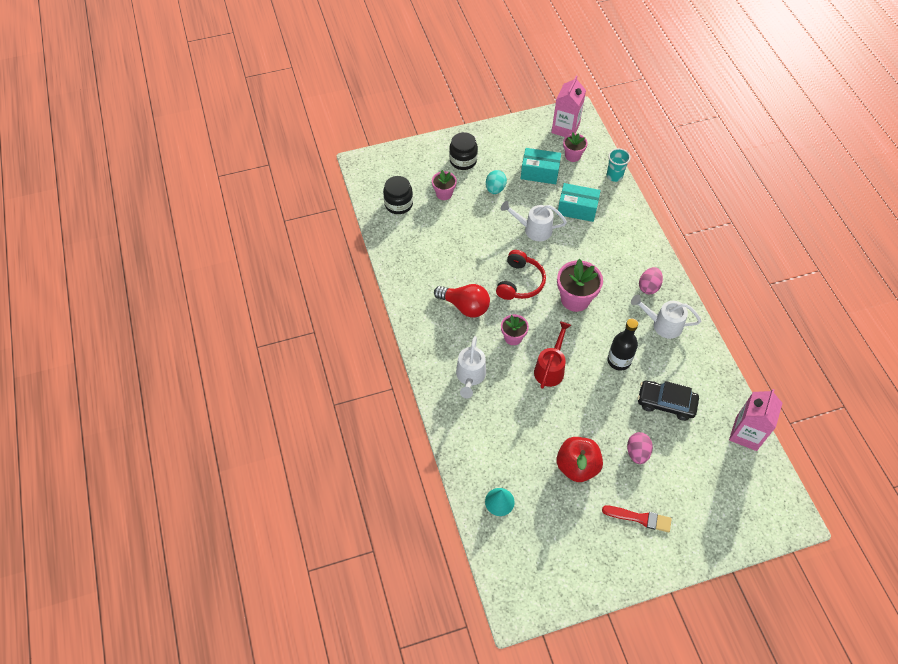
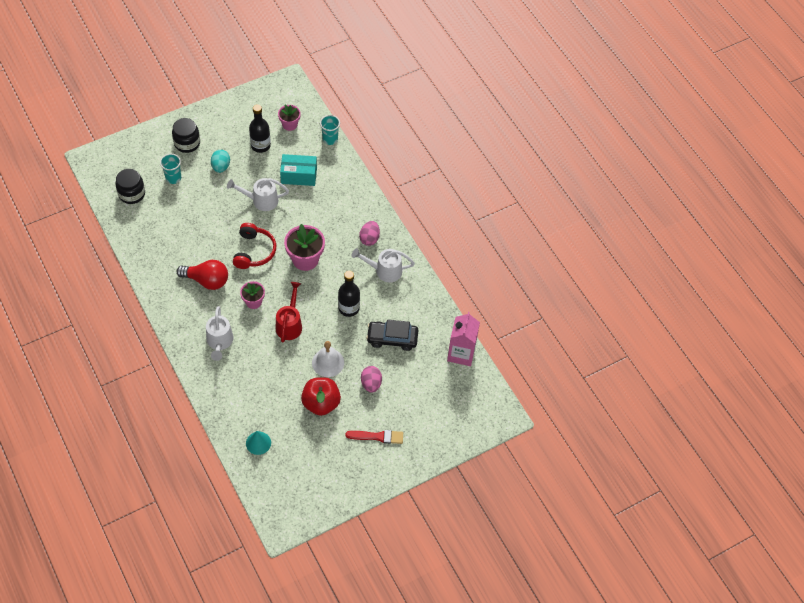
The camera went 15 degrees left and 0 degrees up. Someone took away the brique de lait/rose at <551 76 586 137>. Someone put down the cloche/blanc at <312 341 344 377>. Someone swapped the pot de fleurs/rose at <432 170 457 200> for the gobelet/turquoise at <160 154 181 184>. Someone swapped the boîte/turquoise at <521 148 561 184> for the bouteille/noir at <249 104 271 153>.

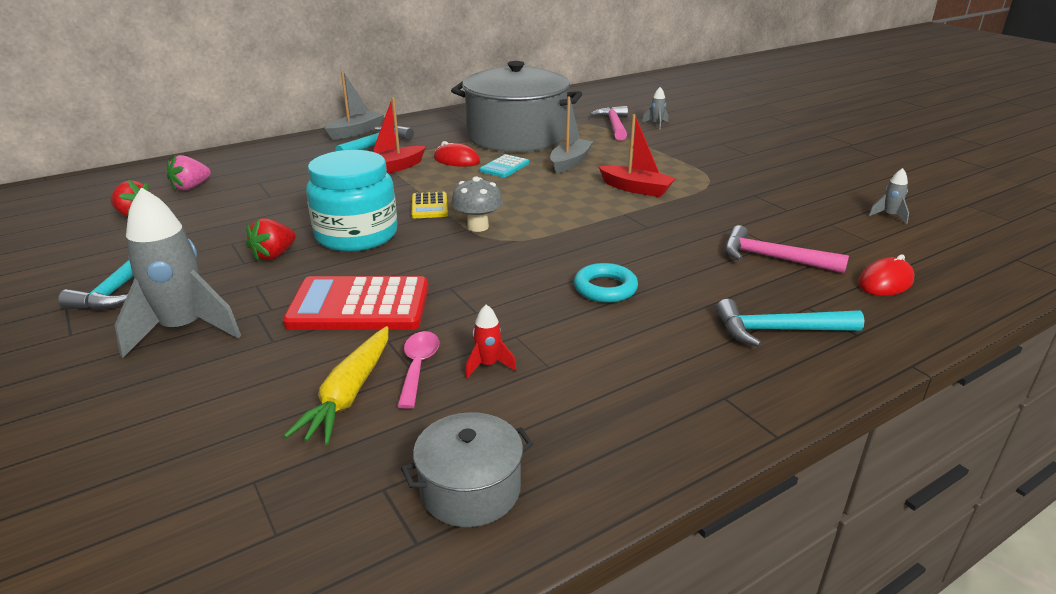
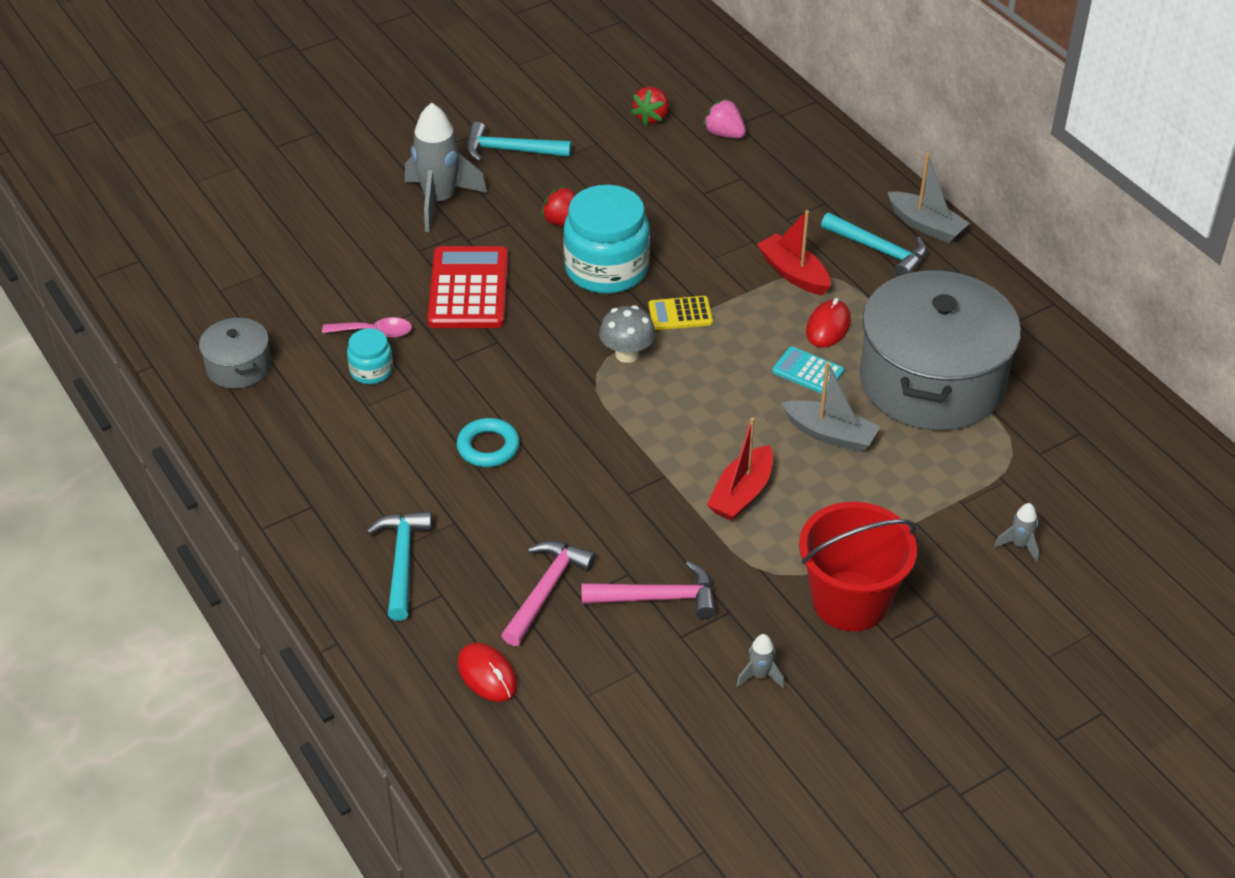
The camera went 90 degrees right and 15 degrees up. Someone took away the carotte/jaune at <284 326 388 445>. Someone put down the seau/rouge at <799 502 917 631>. Someone carried the marteau/rose from <590 106 628 141> to <581 561 716 619>. Someone carried the fusée/gris from <868 168 909 224> to <736 634 785 688>. Someone swapped the fusée/rouge at <465 304 517 378> for the bocal/turquoise at <347 328 393 384>.

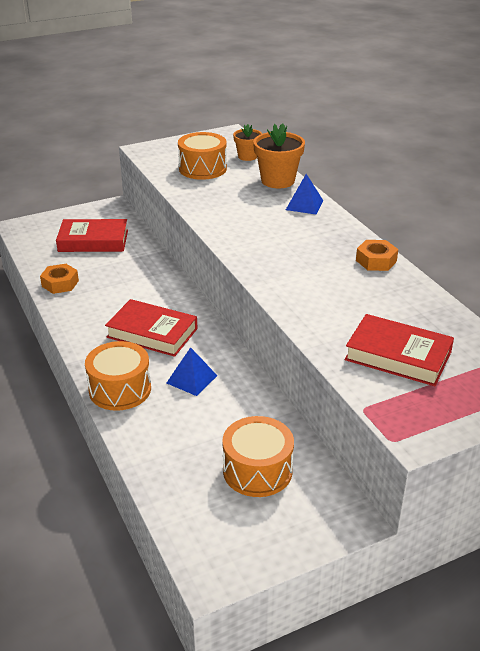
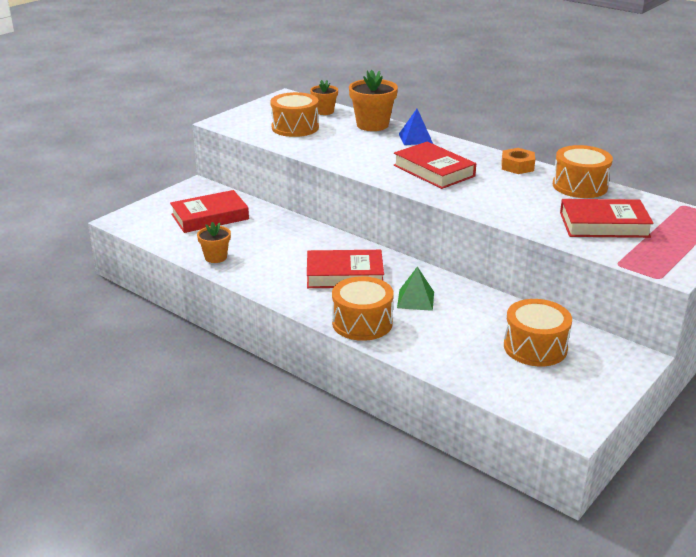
The camera went 25 degrees left and 5 degrees down. Someone put down the livre/rouge at <394 142 476 189>. Someone put down the tambour/orange at <553 145 613 198>. Someone swapped the écrou/orange at <40 264 79 294> for the pot de fleurs/orange at <197 222 231 263>. Someone repainted the pyramide/bleu at <167 347 217 396>, which became the pyramide/vert at <397 267 434 311>.

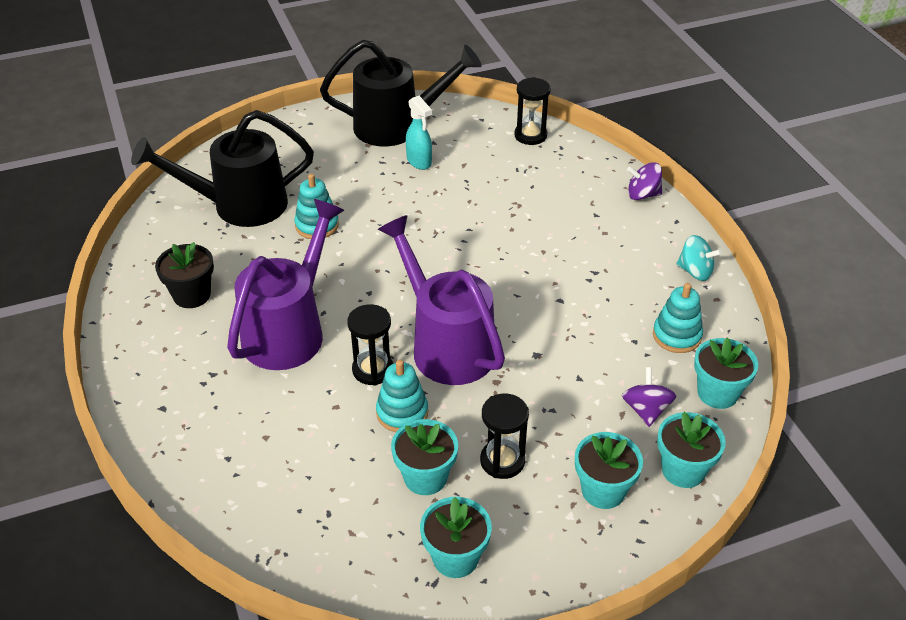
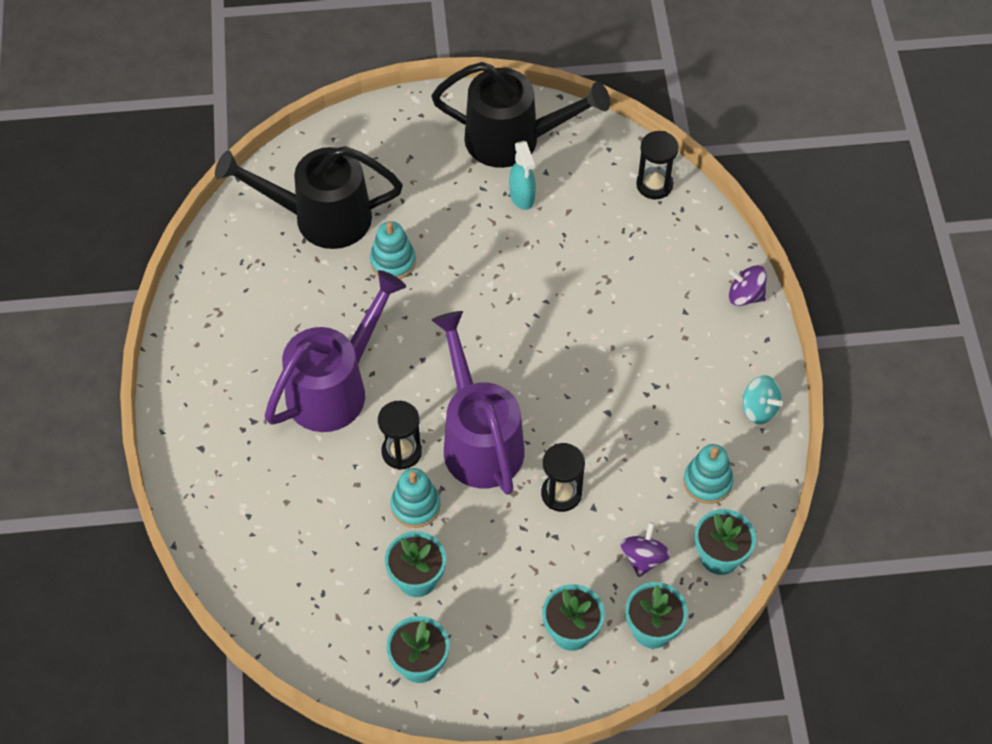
The camera went 15 degrees right and 15 degrees up. Someone took away the pot de fleurs/noir at <155 242 214 308>. Someone carried the sablier/noir from <480 394 529 479> to <541 443 585 512>.

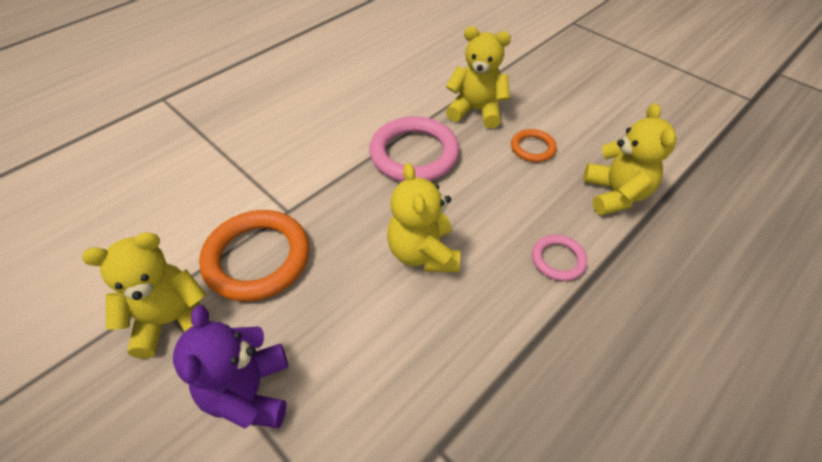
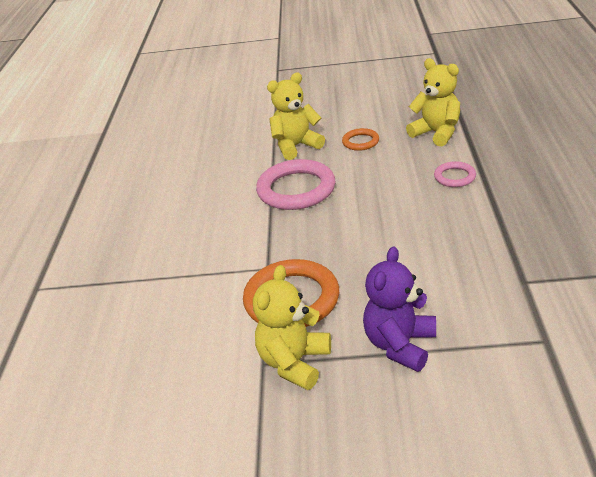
The camera went 40 degrees left and 15 degrees down. Someone took away the ours en peluche/jaune at <387 163 460 272>. Someone rotated the ours en peluche/violet at <173 305 288 428> by 75 degrees clockwise.

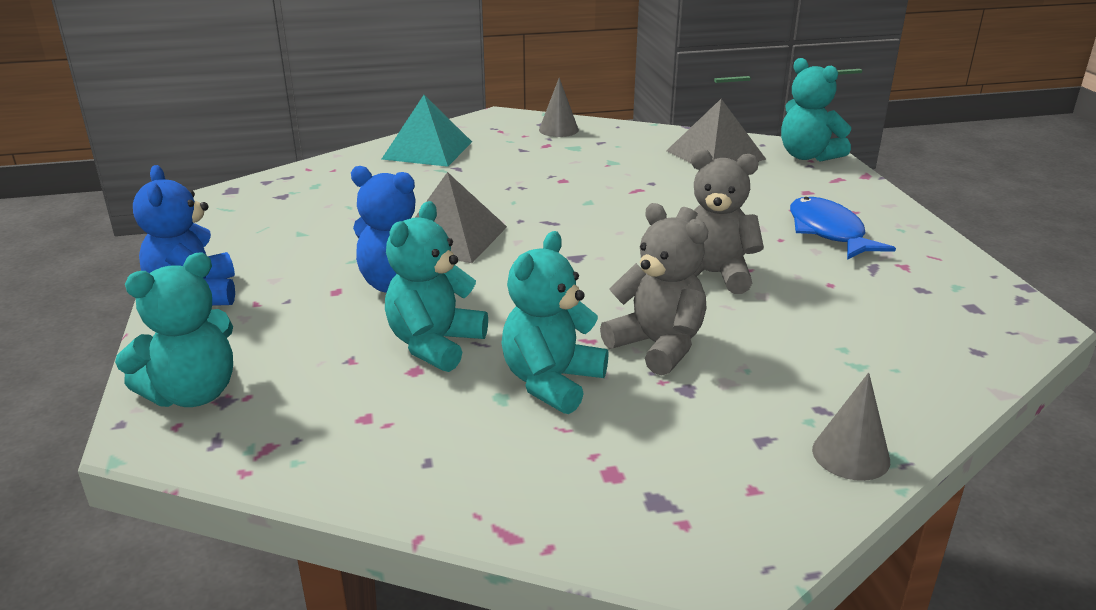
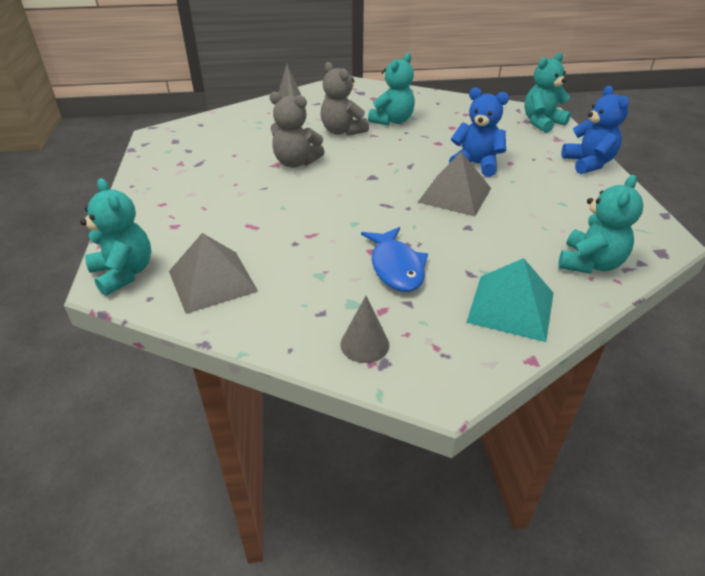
The camera went 175 degrees left and 10 degrees up. Someone carried the ours en peluche/turquoise from <385 201 488 372> to <558 175 643 274>. Someone carried the poisson/bleu from <790 197 896 260> to <361 227 428 292>.

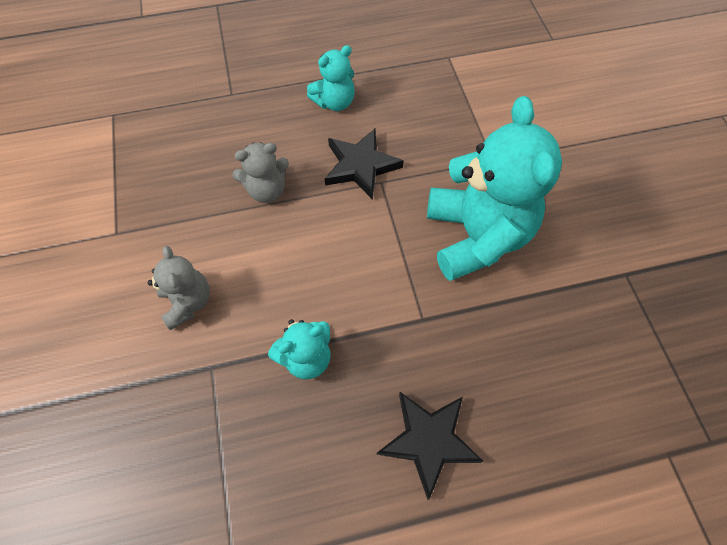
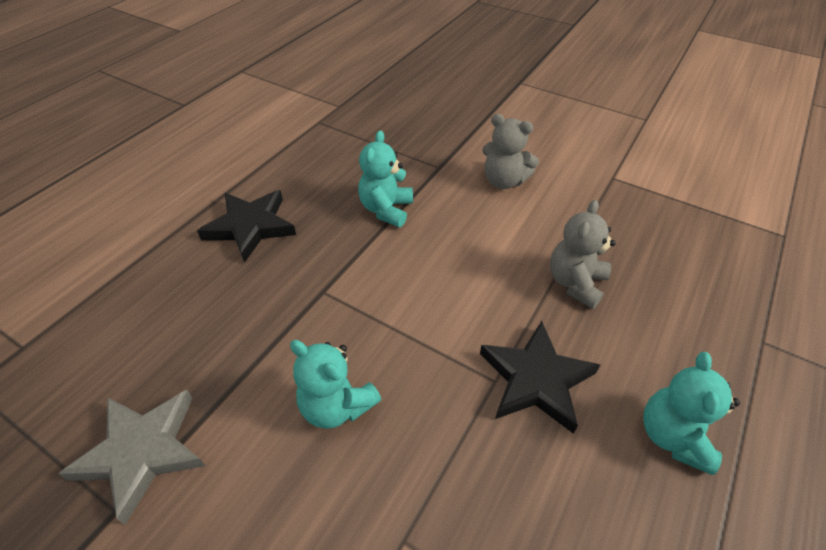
The camera went 135 degrees right and 15 degrees down. Someone put down the étoile/gris at <58 390 205 525>. Someone scaled the ours en peluche/turquoise at <427 96 562 281> by 0.50.

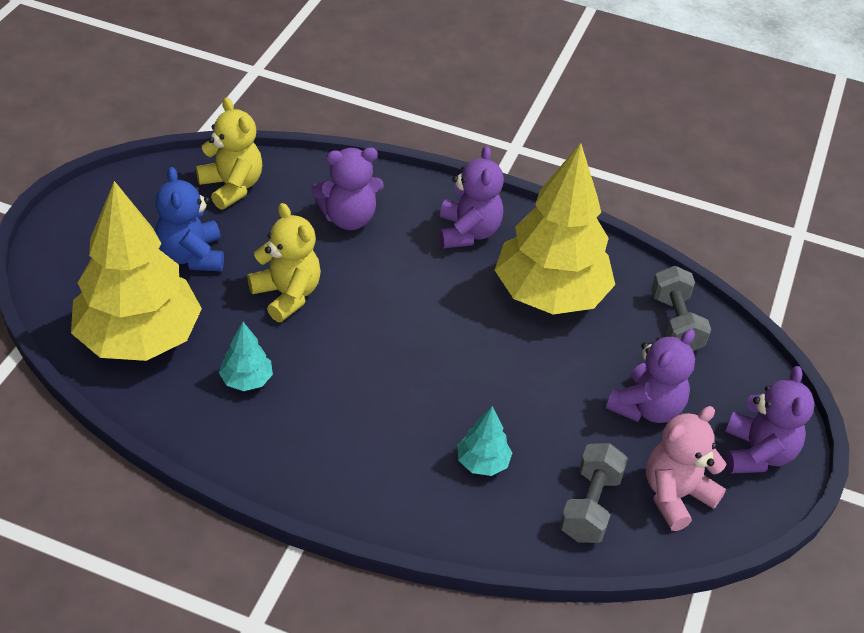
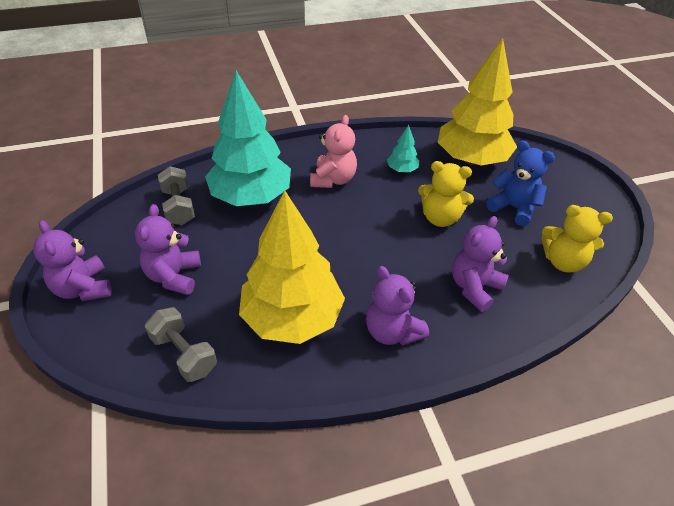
The camera went 145 degrees right and 0 degrees up. Someone carried the ours en peluche/rose from <646 406 726 531> to <310 115 357 188>. Someone scaled the arbre/turquoise at <457 406 512 476> by 2.42.

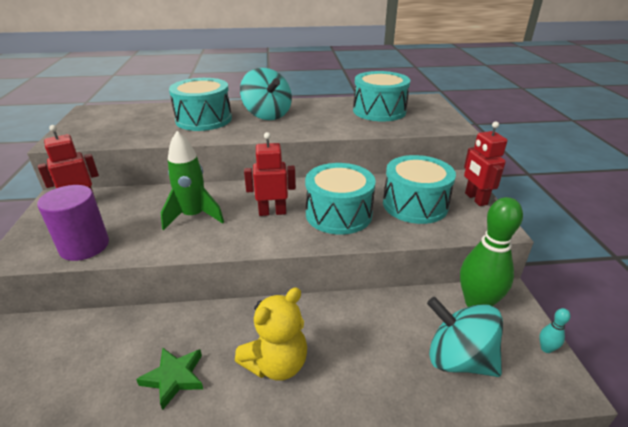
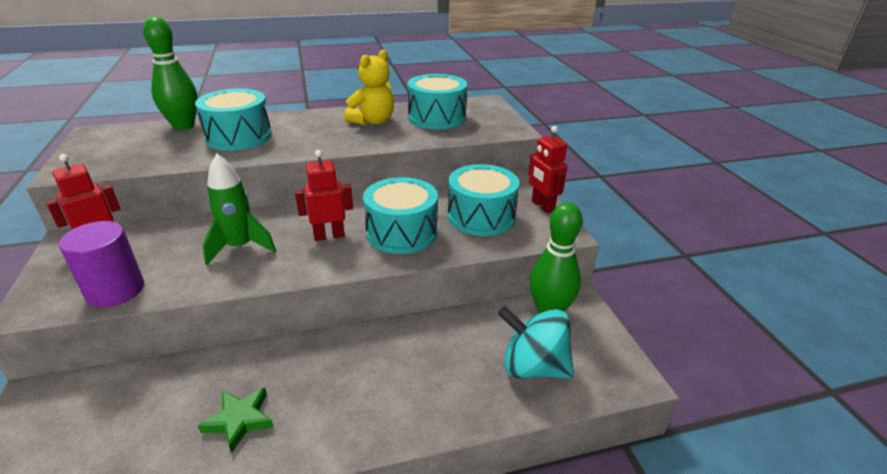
The camera went 10 degrees left and 0 degrees up. Someone took away the toupie/turquoise at <240 68 292 120>. Someone took away the quille/turquoise at <539 308 571 353>. Someone put down the quille/vert at <143 16 198 130>. Someone carried the ours en peluche/jaune from <235 287 307 380> to <344 50 394 125>.

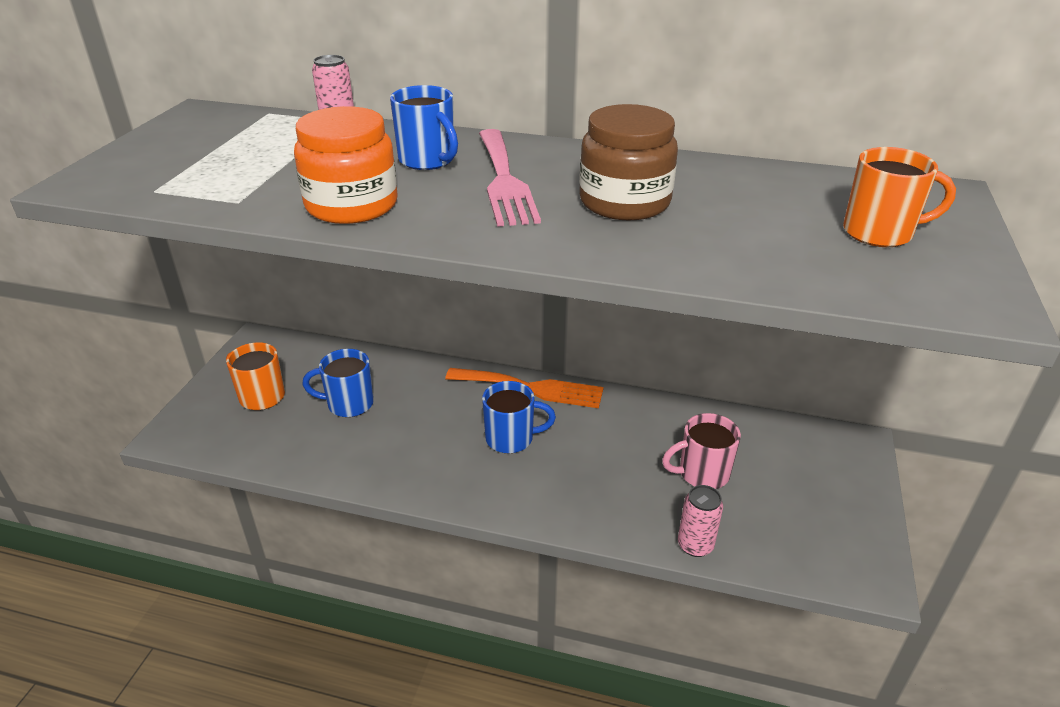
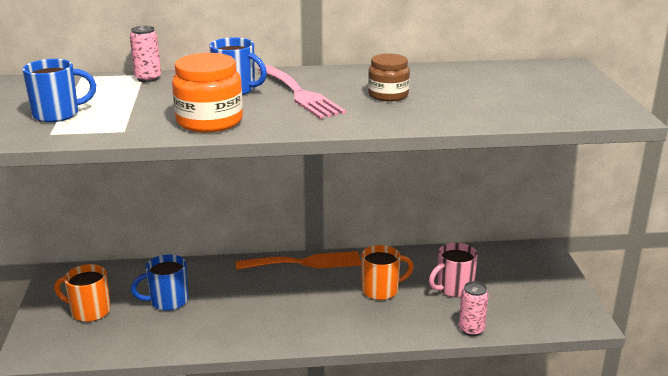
The camera went 20 degrees left and 10 degrees down. Someone carried the tasse/bleu from <482 381 556 453> to <22 59 96 122>. Someone carried the tasse/orange from <843 147 956 247> to <361 245 414 300>. Someone scaled the bocal/marron at <579 104 678 220> by 0.66.

